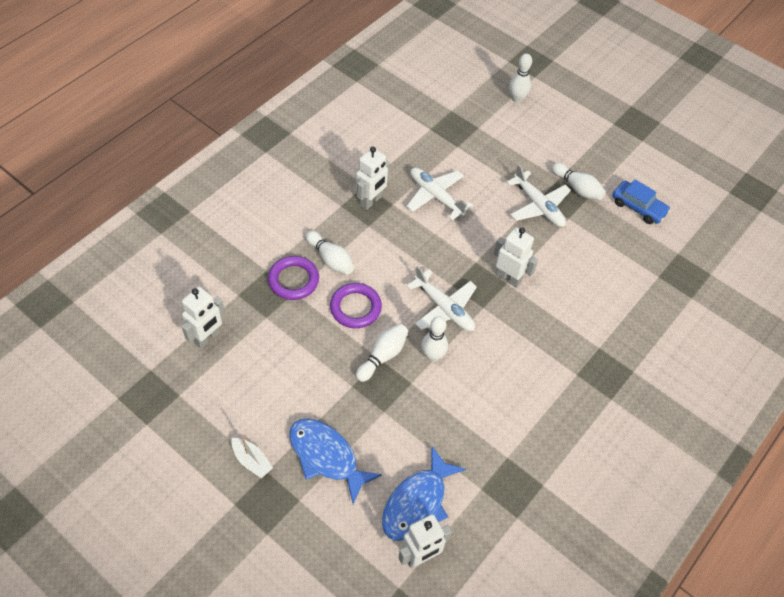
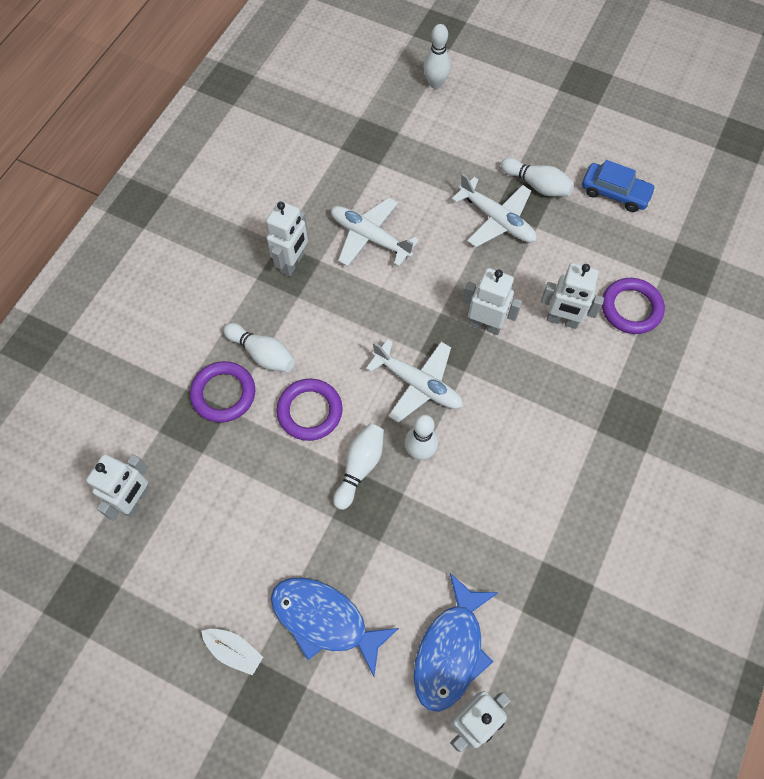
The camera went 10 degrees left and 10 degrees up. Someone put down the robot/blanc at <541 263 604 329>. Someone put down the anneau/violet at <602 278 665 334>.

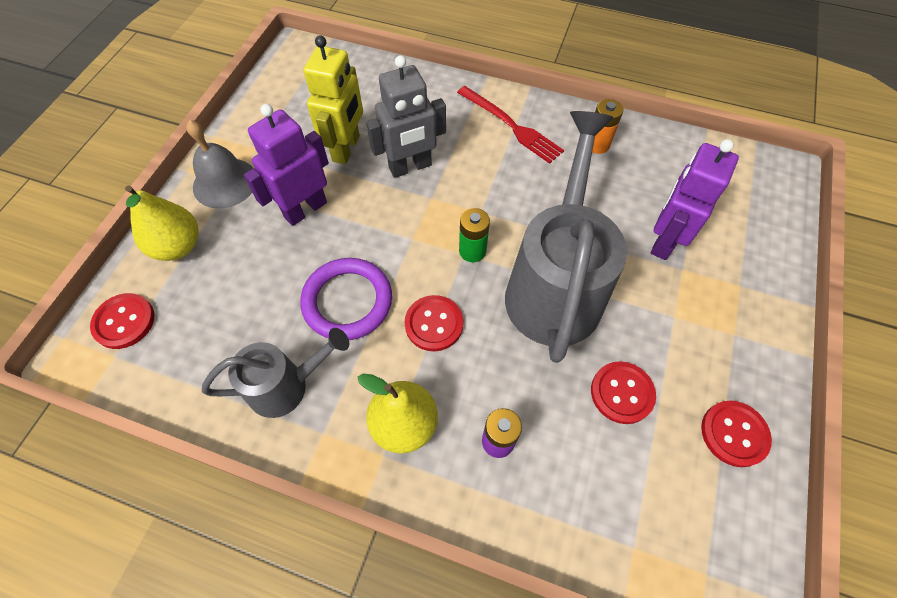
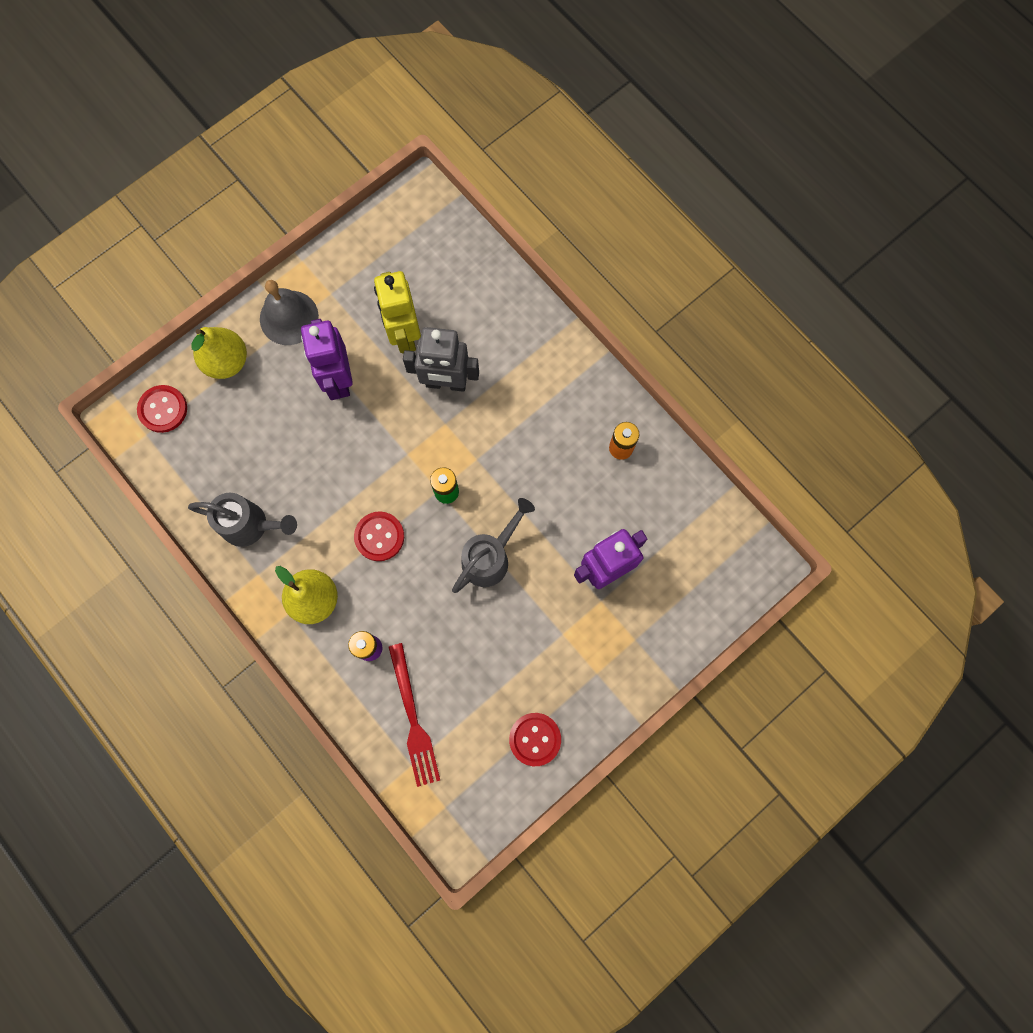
The camera went 30 degrees right and 15 degrees up. Someone took away the anneau/violet at <300 258 392 340>. Someone took away the bouton/rouge at <591 361 656 424>. Someone carried the fourchette/rouge from <457 86 564 164> to <389 643 440 787>. Someone rotated the robot/violet at <244 104 329 226> by 90 degrees counterclockwise. Someone rotated the robot/jaune at <303 35 363 164> by 120 degrees clockwise. Someone scaled the arrosoir/gris at <505 111 627 363> by 0.55.

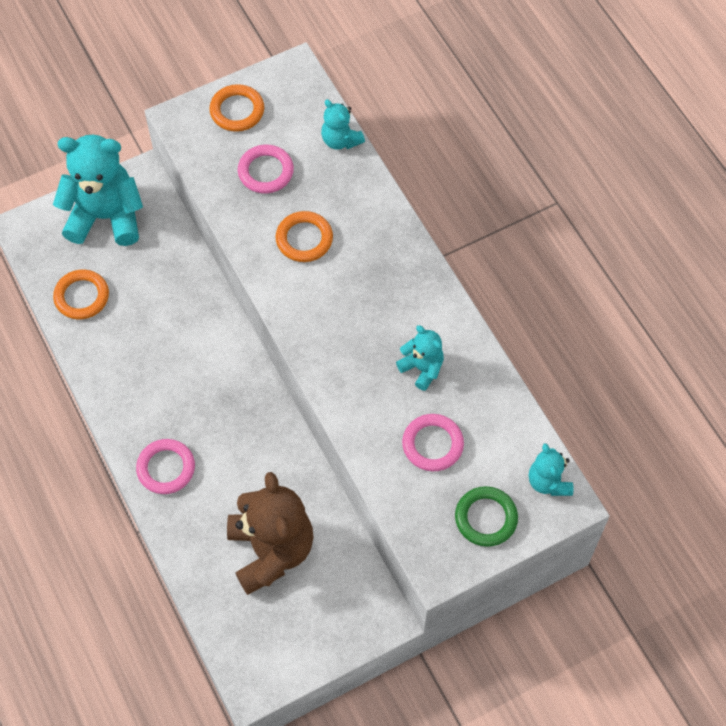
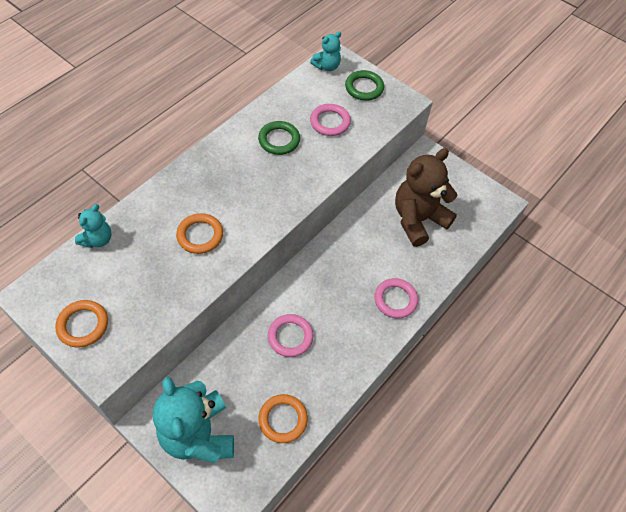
The camera went 115 degrees left and 5 degrees down. Someone carried the anneau/rose from <238 145 294 194> to <268 314 313 357>. Someone swapped the ours en peluche/turquoise at <396 325 444 391> for the anneau/vert at <258 121 300 155>.

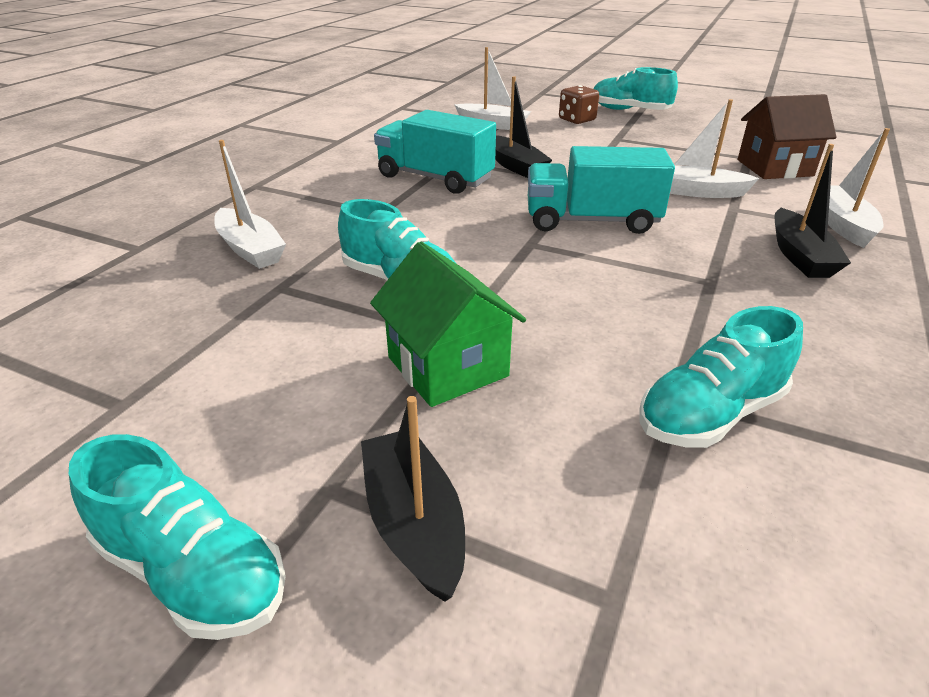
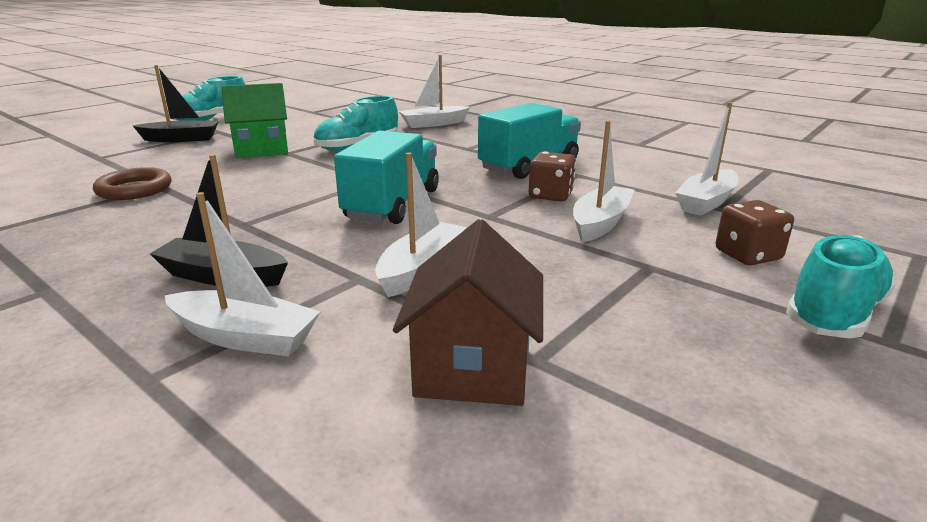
The camera went 105 degrees right and 10 degrees down. Someone put down the bateau/blanc at <573 121 634 242>. Someone swapped the bateau/noir at <495 76 552 178> for the dé/marron at <529 152 576 202>. Someone swapped the chaussure/turquoise at <639 306 803 448> for the anneau/marron at <93 167 171 200>.

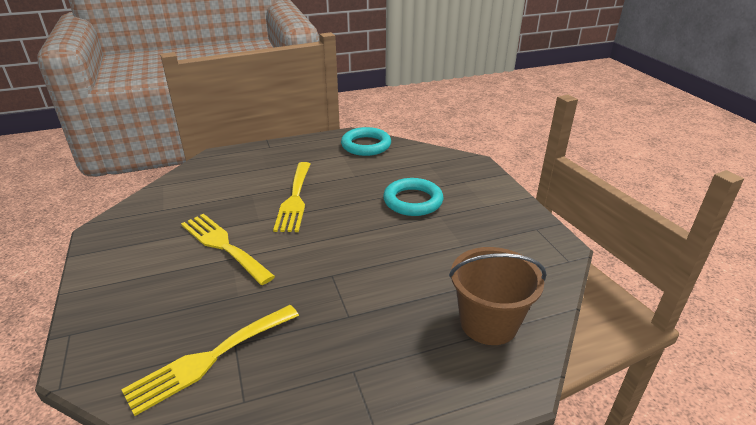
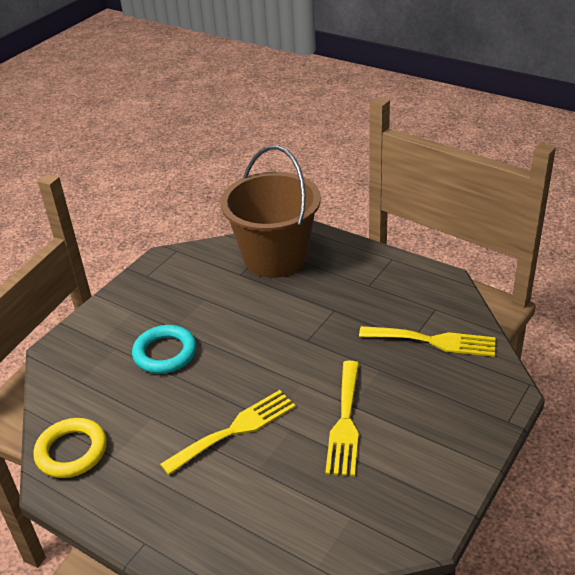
The camera went 125 degrees left and 5 degrees up. Someone repainted the anneau/turquoise at <341 127 391 156>, which became the anneau/jaune at <33 418 107 478>. Someone scaled the seau/marron at <449 247 547 345> by 1.58.

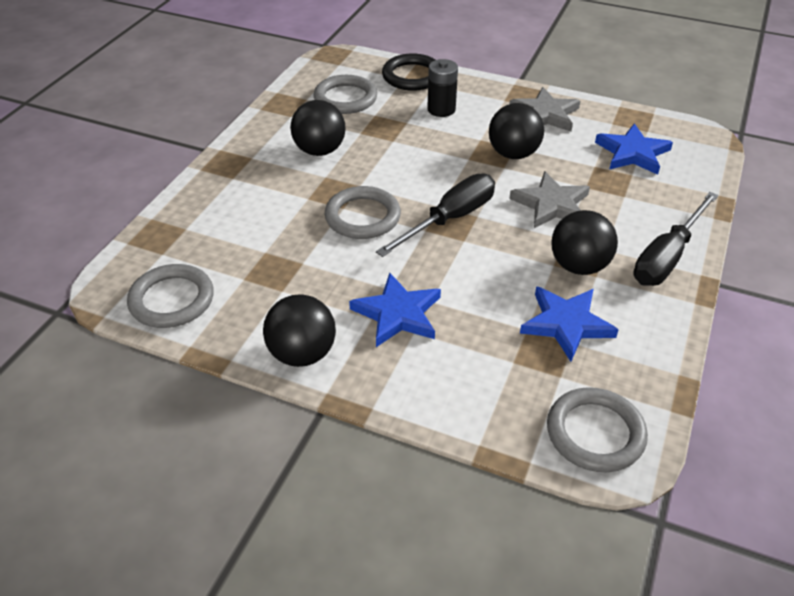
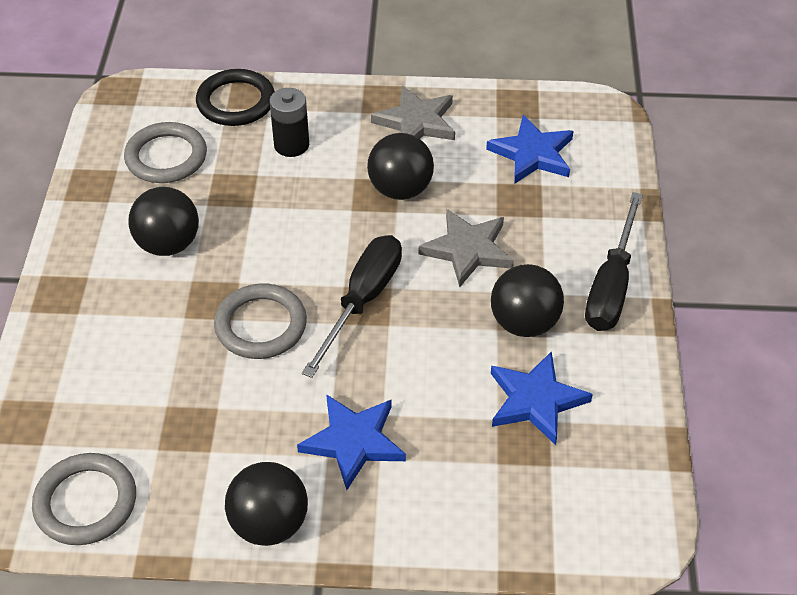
The camera went 20 degrees left and 5 degrees up. Someone took away the anneau/gris at <547 387 648 472>.

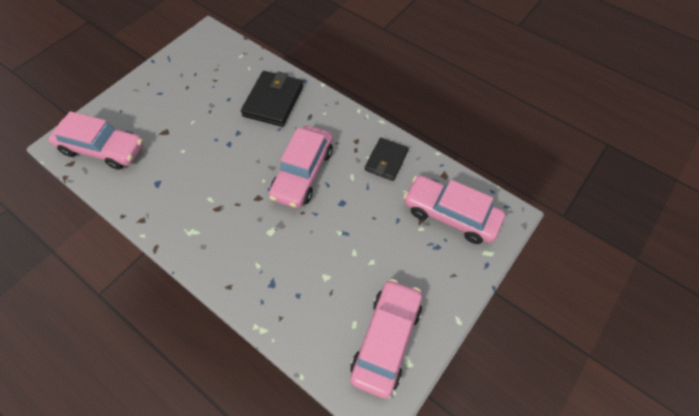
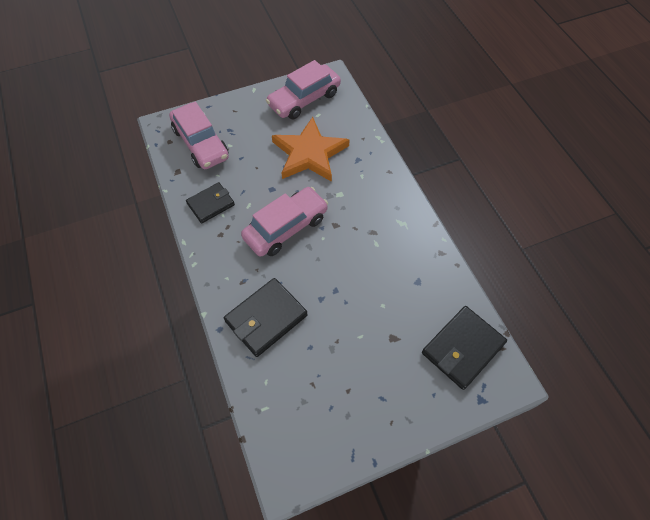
The camera went 150 degrees left and 0 degrees up. Someone put down the étoile/orange at <272 117 349 182>. Someone swapped the voiture/rose at <49 111 144 170> for the portefeuille/noir at <422 306 507 390>.

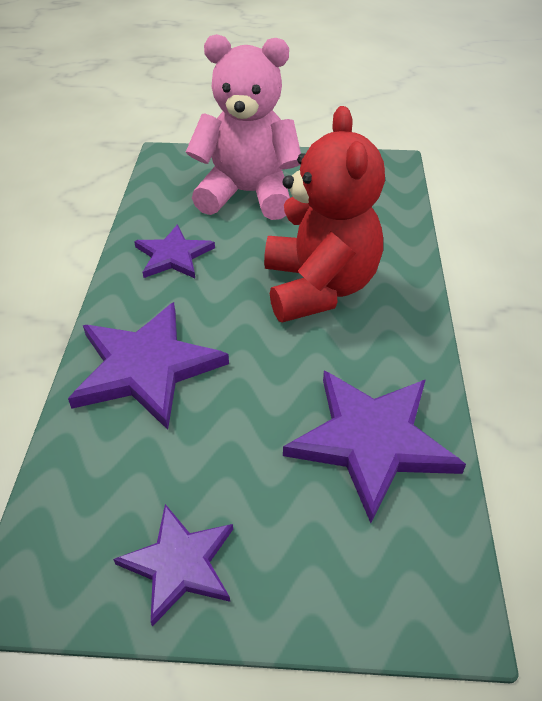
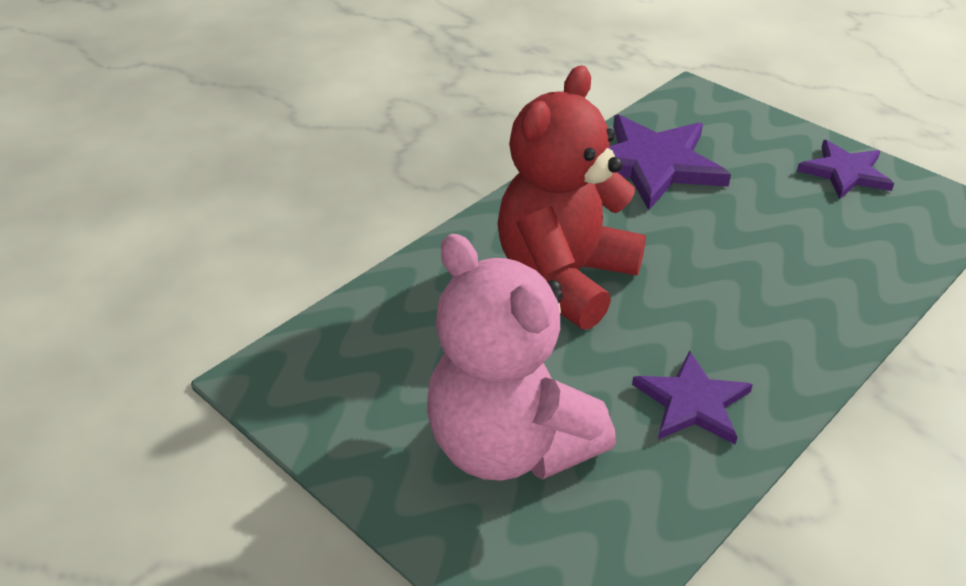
The camera went 140 degrees left and 5 degrees down. Someone took away the étoile/violet at <68 302 229 430>.

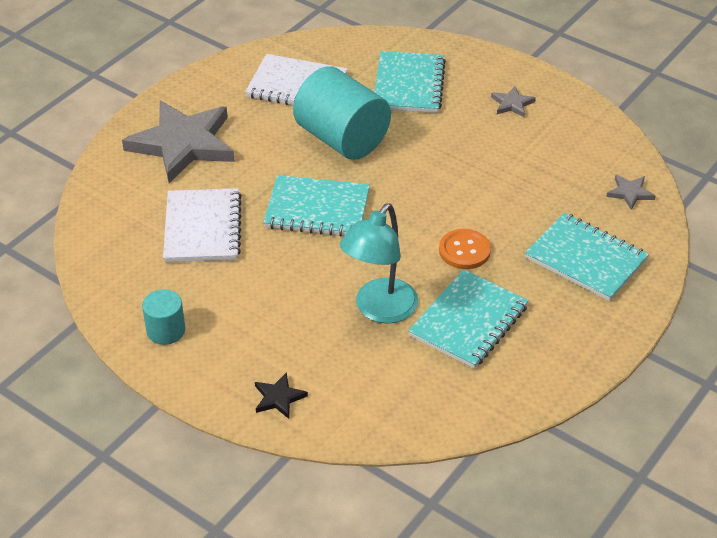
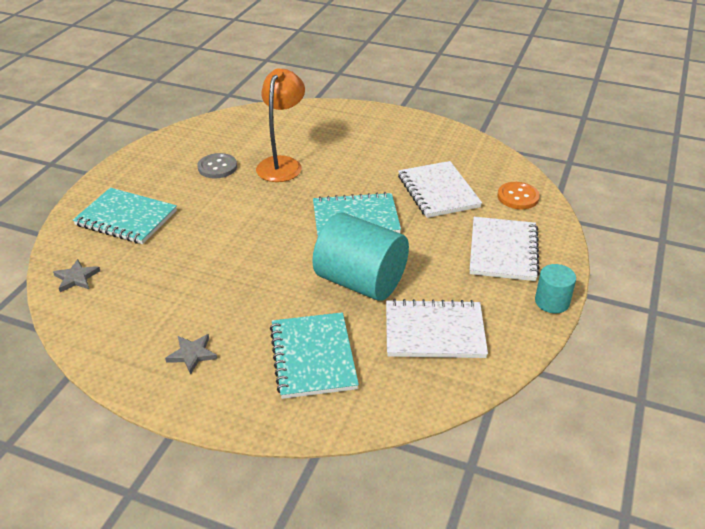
The camera went 165 degrees right and 5 degrees down. Someone took away the étoile/noir at <255 372 308 419>. Someone carried the cylindre/turquoise from <142 289 185 345> to <535 264 576 313>. Someone carried the bouton/orange from <439 229 491 269> to <498 182 540 209>. Someone swapped the étoile/gris at <122 101 235 183> for the carnet/blanc at <470 217 540 281>. Someone swapped the carnet/turquoise at <408 269 529 369> for the bouton/gris at <197 153 237 179>. Someone repainted the lampe/turquoise at <340 204 418 324>, which became the lampe/orange at <256 68 305 182>.

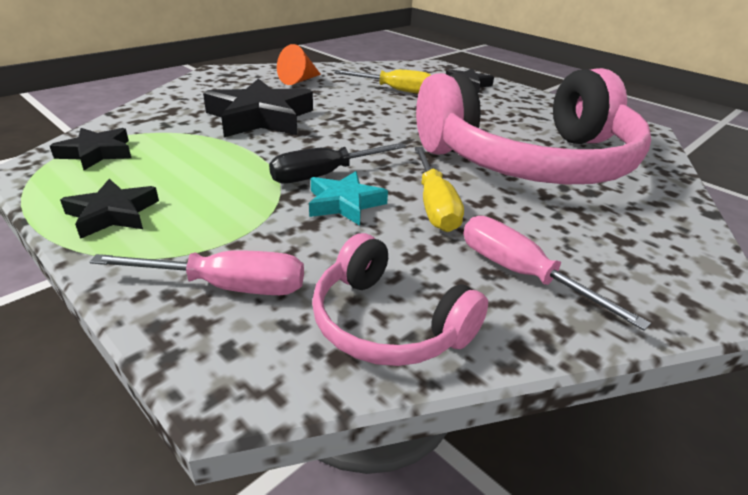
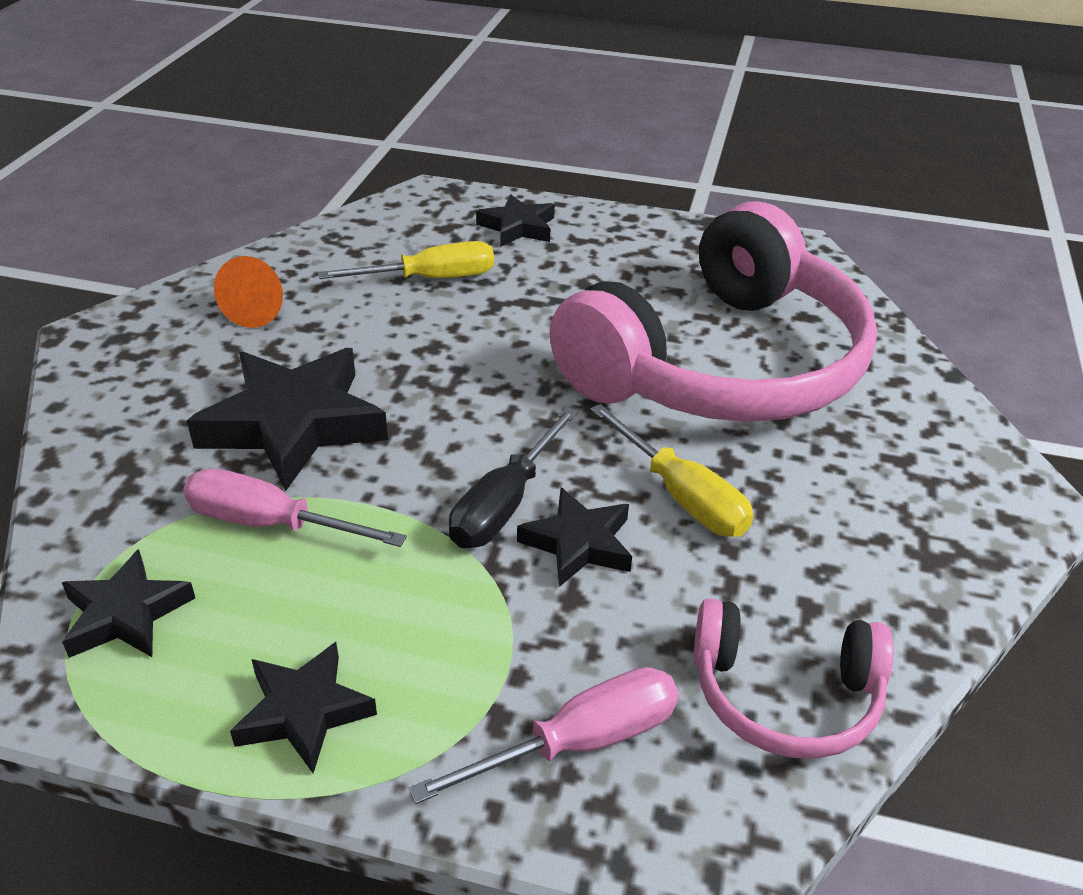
The camera went 30 degrees left and 5 degrees up. Someone carried the tournevis/rose from <463 216 651 331> to <183 469 407 547>. Someone repainted the étoile/turquoise at <309 171 388 226>, which became the étoile/noir at <517 487 632 587>.

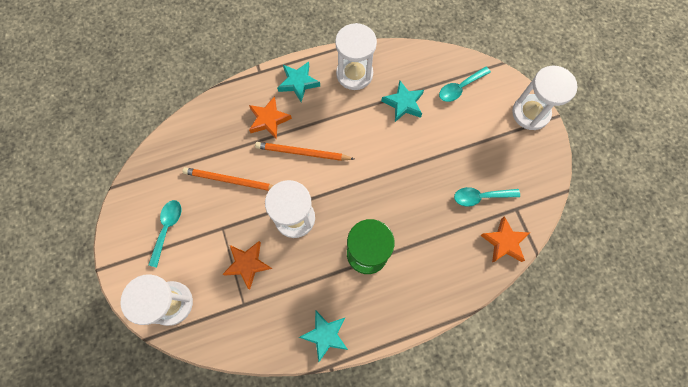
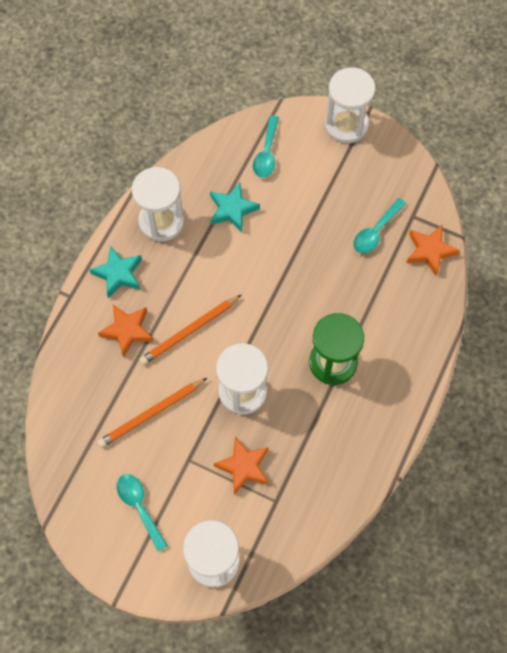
The camera went 45 degrees left and 5 degrees down. Someone took away the étoile/turquoise at <299 310 348 362>.

